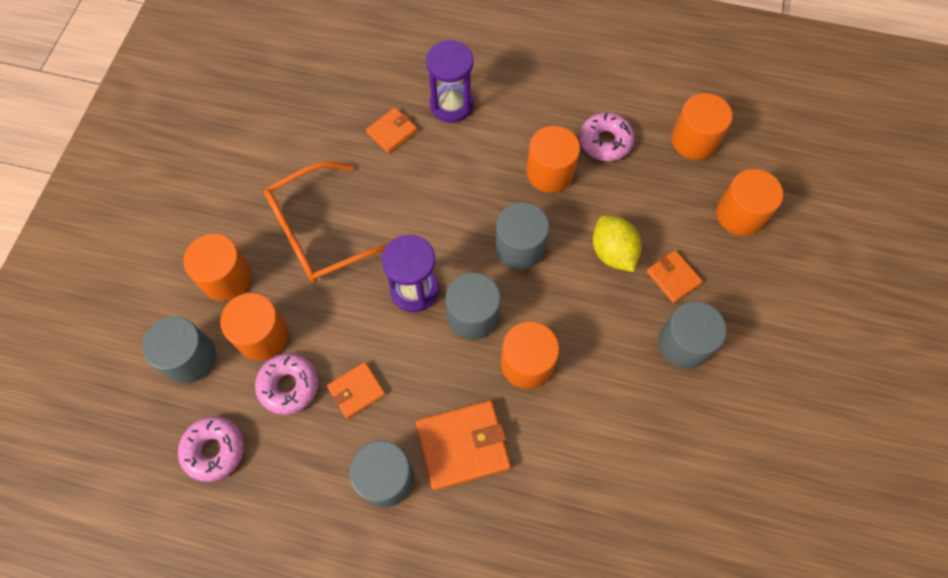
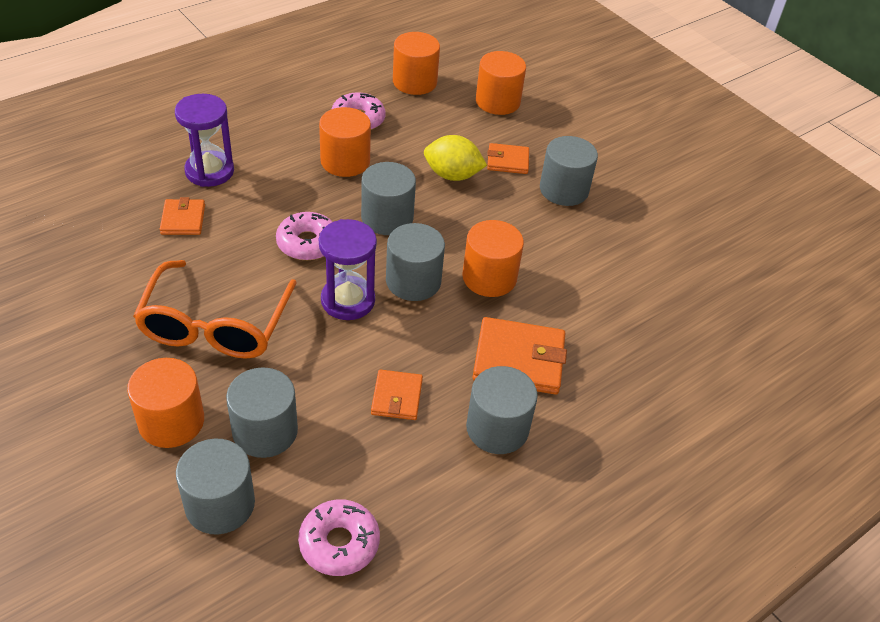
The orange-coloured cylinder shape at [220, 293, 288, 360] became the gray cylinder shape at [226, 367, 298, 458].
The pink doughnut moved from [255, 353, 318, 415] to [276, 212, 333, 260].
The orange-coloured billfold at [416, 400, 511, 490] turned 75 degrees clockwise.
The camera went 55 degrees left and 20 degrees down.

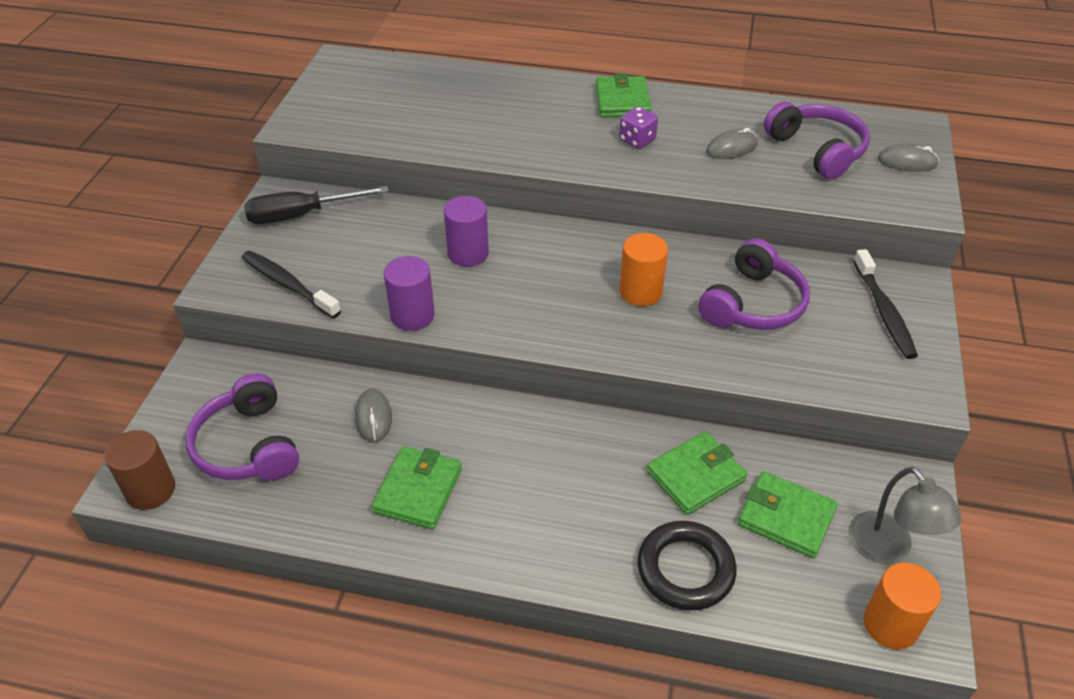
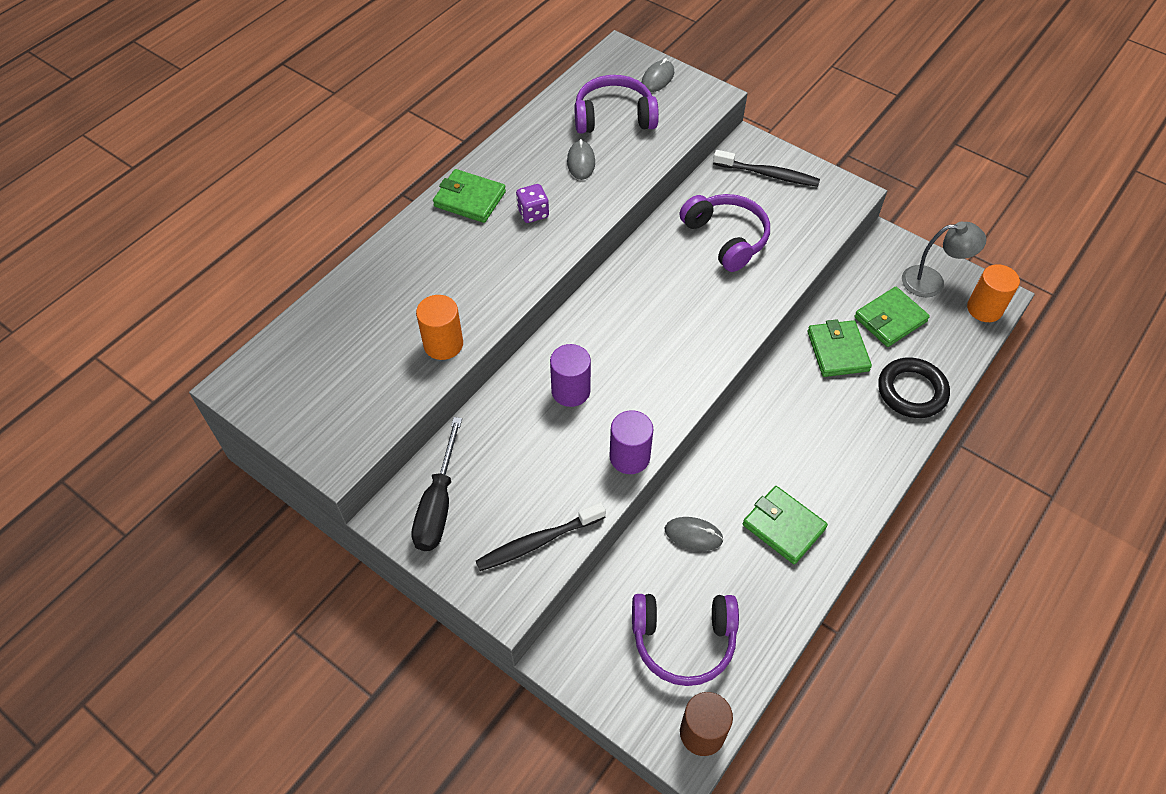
The orange-coloured cylinder shape moved from [619, 233, 668, 306] to [416, 295, 463, 360].
The camera went 65 degrees left and 10 degrees up.

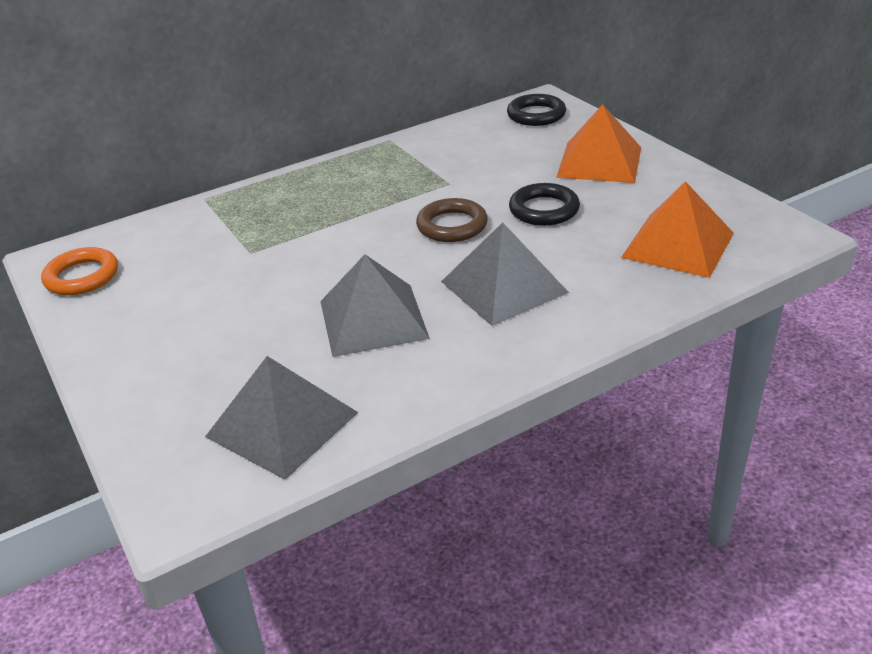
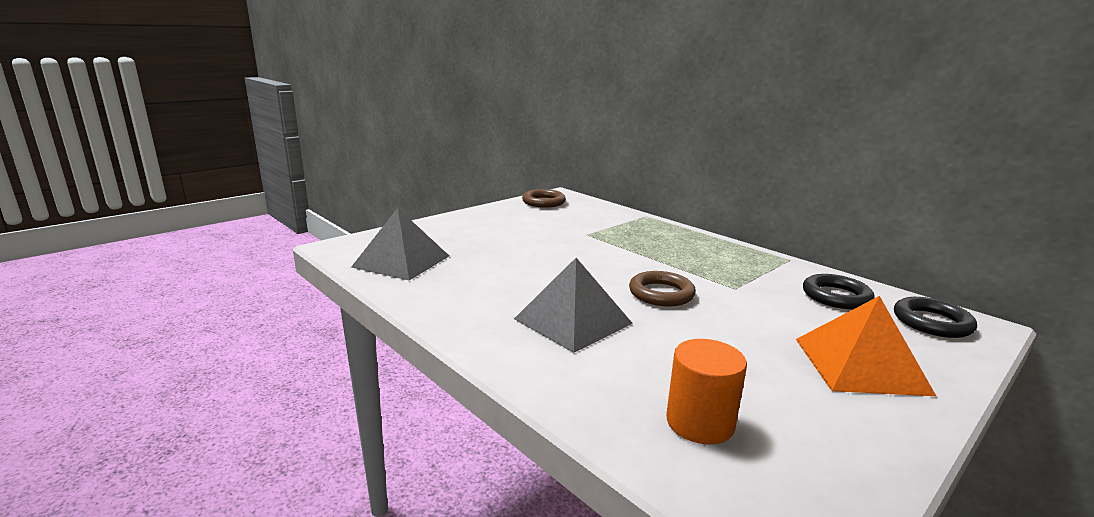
The orange-coloured pyramid shape at [621, 181, 734, 278] was replaced by the orange-coloured cylinder shape at [666, 339, 747, 445].
The jet-black torus moved from [509, 183, 580, 226] to [803, 274, 875, 309].
The orange-coloured torus at [41, 247, 118, 295] became the russet torus at [522, 189, 566, 208].
The gray pyramid shape at [320, 254, 430, 357] disappeared.
The camera went 75 degrees right and 15 degrees down.

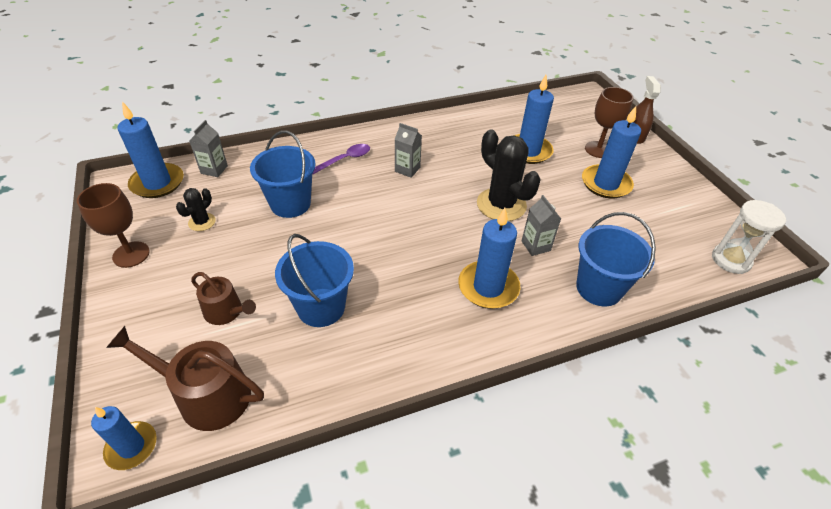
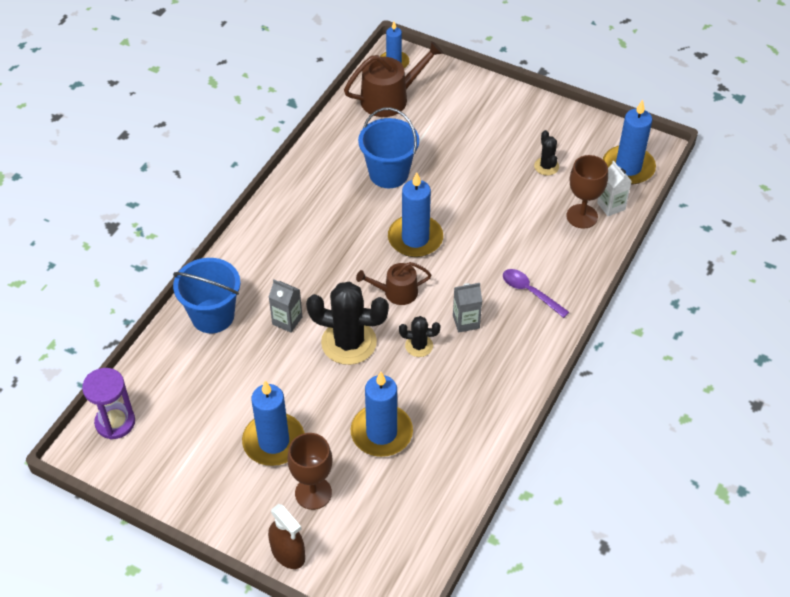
The gray carton at [189, 120, 228, 177] became the snow-white carton at [597, 161, 632, 216].
The cobalt pail at [250, 130, 316, 218] disappeared.
The royal purple tablespoon at [312, 144, 370, 174] turned 120 degrees clockwise.
The russet wine glass moved from [77, 183, 150, 268] to [566, 155, 608, 229].
The snow-white sand timer at [712, 200, 786, 274] became the royal purple sand timer at [82, 368, 135, 439].
The cobalt wax candle moved from [458, 208, 520, 309] to [388, 172, 443, 257].
The russet watering can moved from [191, 272, 256, 325] to [356, 262, 431, 305].
The jet-black saguaro cactus at [399, 316, 440, 357] appeared.
The camera went 140 degrees right and 5 degrees up.

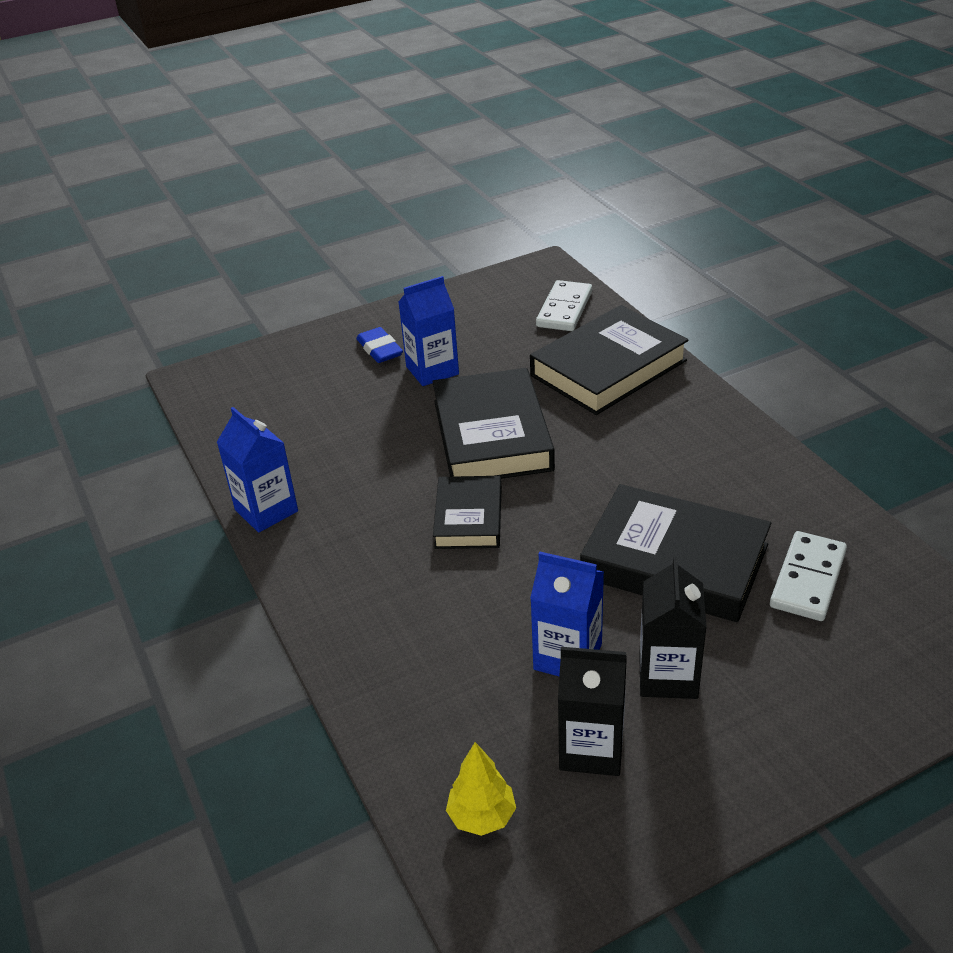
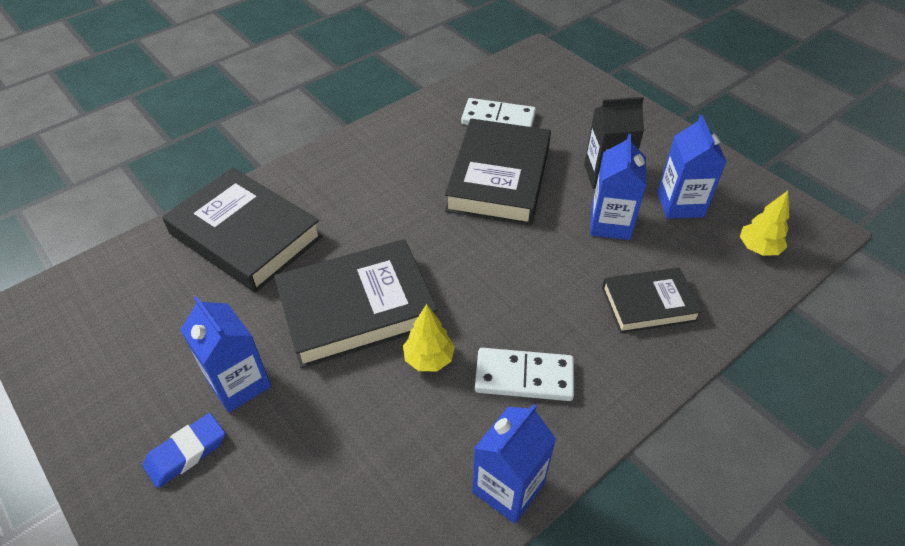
The snow-white domino tile moved from [536, 280, 592, 331] to [475, 348, 574, 401].
The jet-black hardcover moved from [433, 476, 502, 549] to [602, 267, 702, 333].
The jet-black carton at [558, 647, 627, 776] became the cobalt carton at [657, 115, 727, 219].
The golden toy tree at [403, 304, 455, 371] appeared.
The camera went 105 degrees left and 10 degrees up.

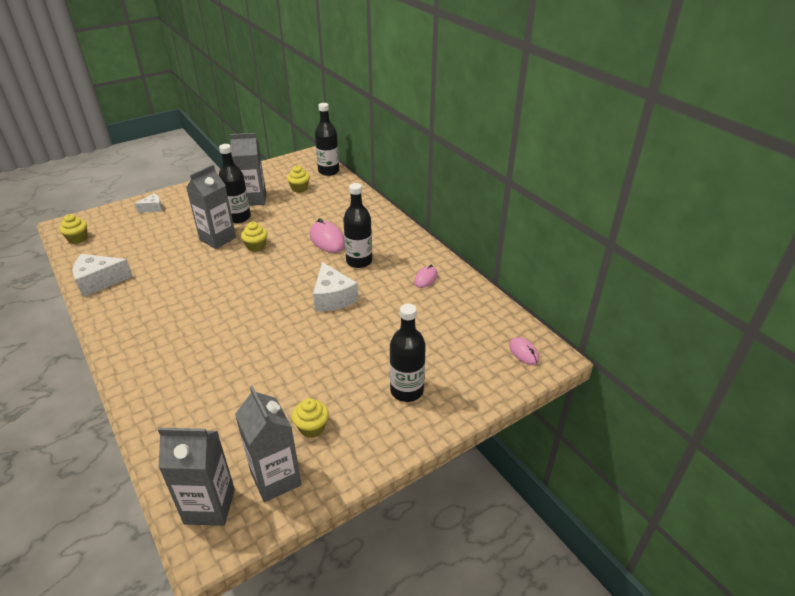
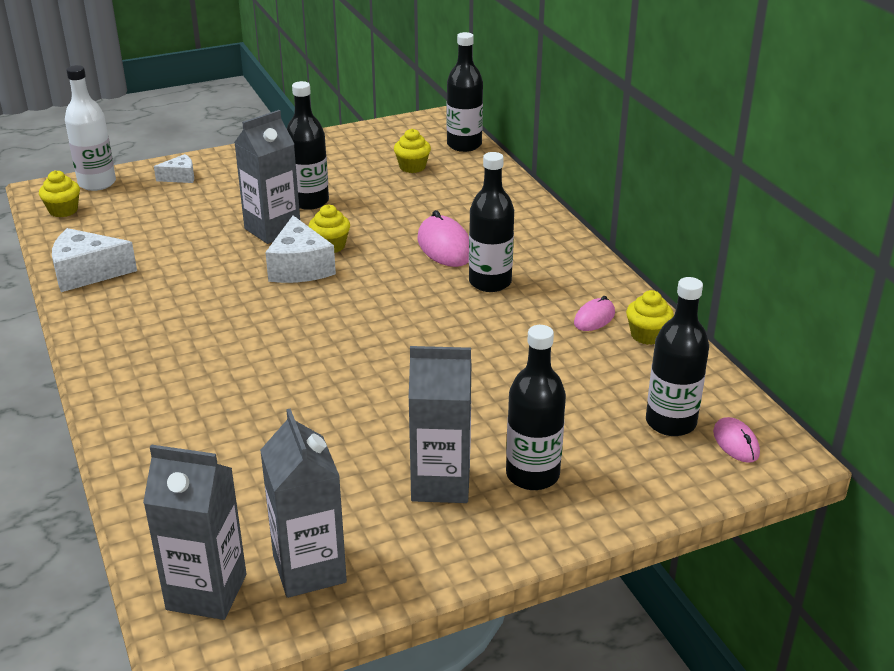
The gray carton moved from [230, 133, 266, 206] to [408, 346, 471, 503].
The snow-white cheese wedge moved from [313, 262, 359, 312] to [265, 216, 336, 283].
The golden muffin moved from [292, 398, 329, 438] to [626, 290, 674, 345].
The snow-white bottle at [65, 65, 116, 191] appeared.
The jet-black bottle at [646, 277, 709, 436] appeared.
The camera went 10 degrees right and 5 degrees down.

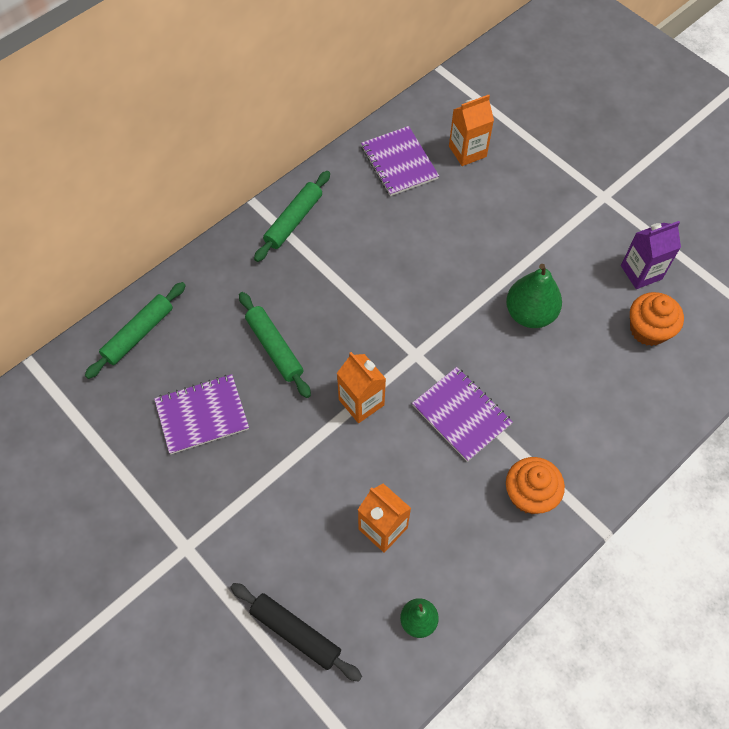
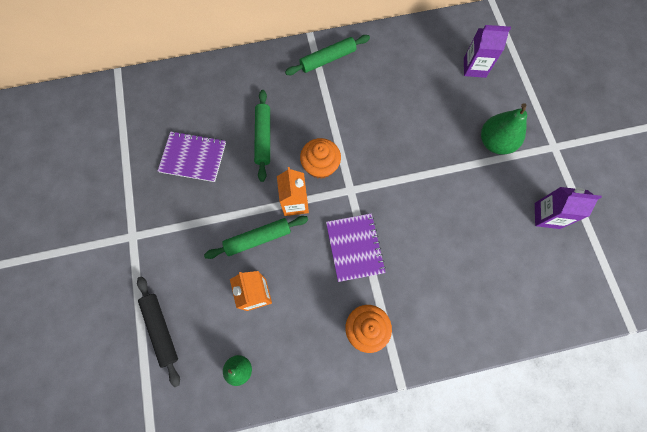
The orange-coloured carton at [449, 95, 494, 166] became the royal purple carton at [464, 25, 511, 78].
The royal purple exercise book at [361, 126, 439, 196] disappeared.
The green toy pear moved from [506, 264, 562, 328] to [481, 103, 527, 155].
The green rolling pin moved from [85, 282, 186, 379] to [204, 216, 308, 259].
The orange-coloured muffin moved from [630, 292, 684, 346] to [300, 138, 341, 179].
The camera went 30 degrees right and 10 degrees up.

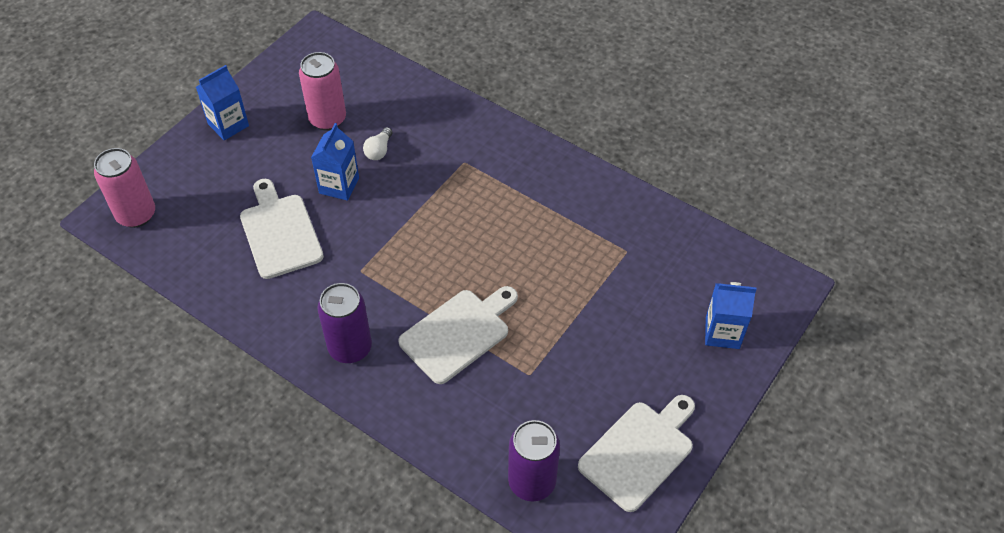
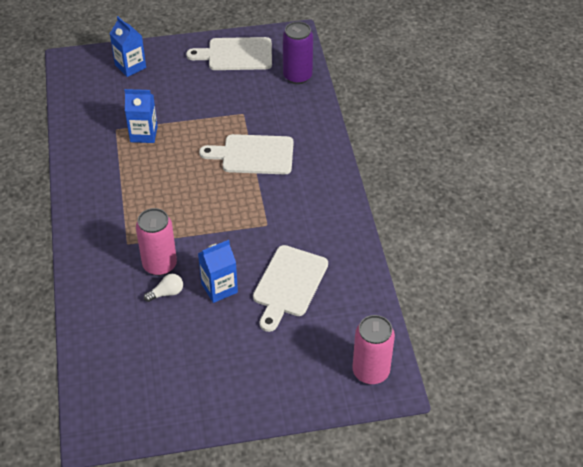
The pink can moved from [299, 52, 346, 130] to [136, 208, 177, 276].
The cobalt carton moved from [196, 65, 249, 140] to [125, 89, 158, 143].
The royal purple can at [317, 283, 372, 363] disappeared.
The camera went 135 degrees left and 5 degrees down.

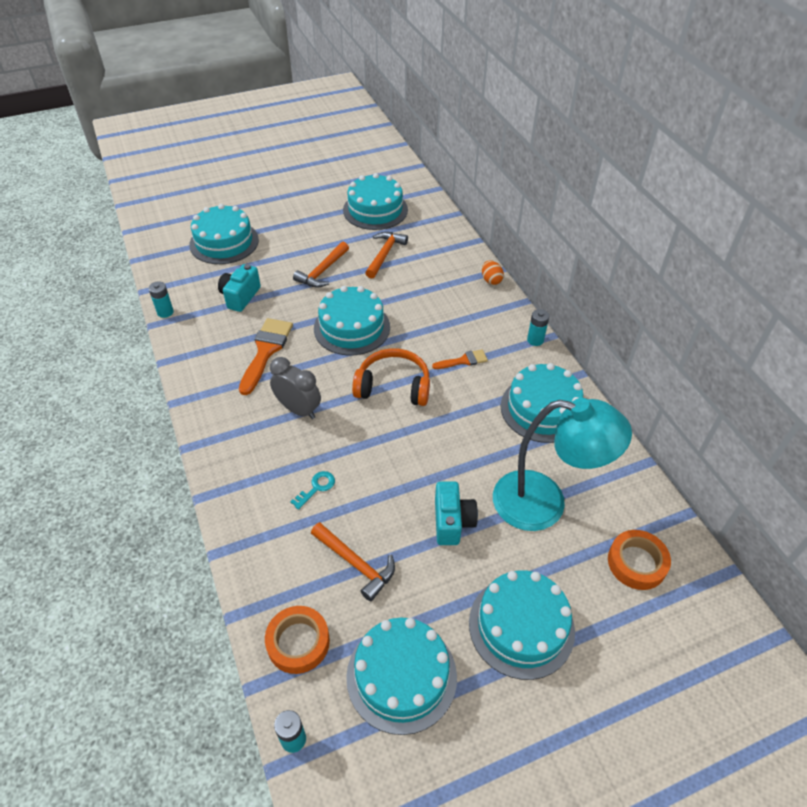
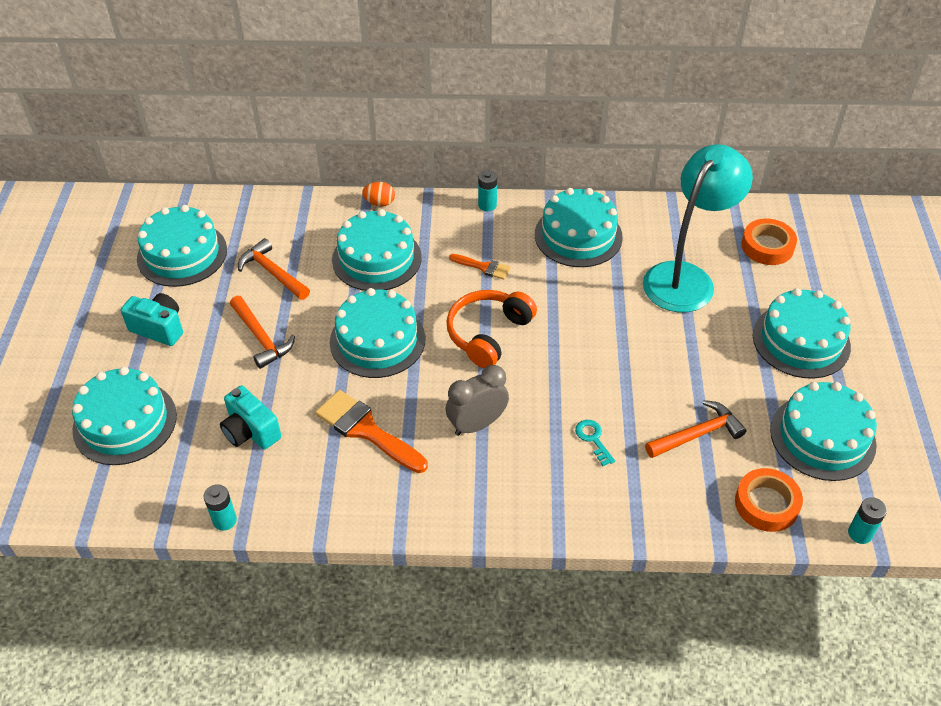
The orange-coloured paintbrush at [432, 349, 488, 369] turned 105 degrees clockwise.
The turquoise compact camera moved from [435, 481, 478, 545] to [121, 293, 183, 346].
The turquoise layer cake at [332, 209, 422, 291] appeared.
The camera went 65 degrees left and 0 degrees up.

